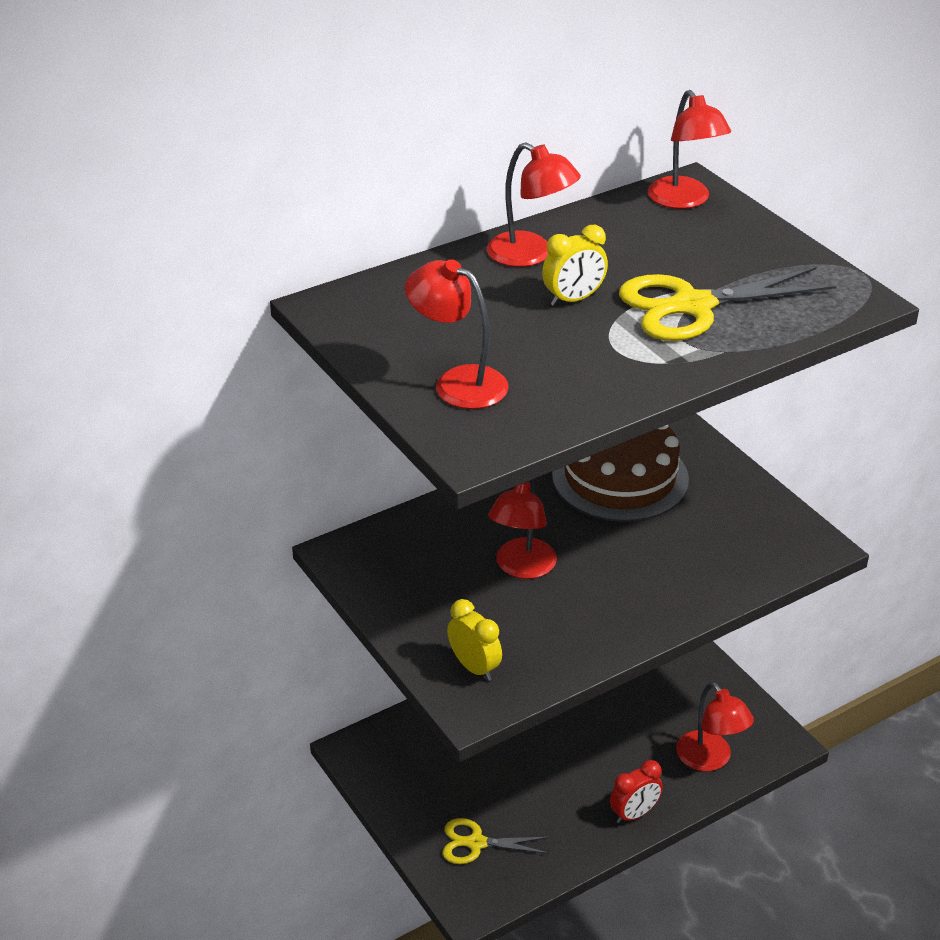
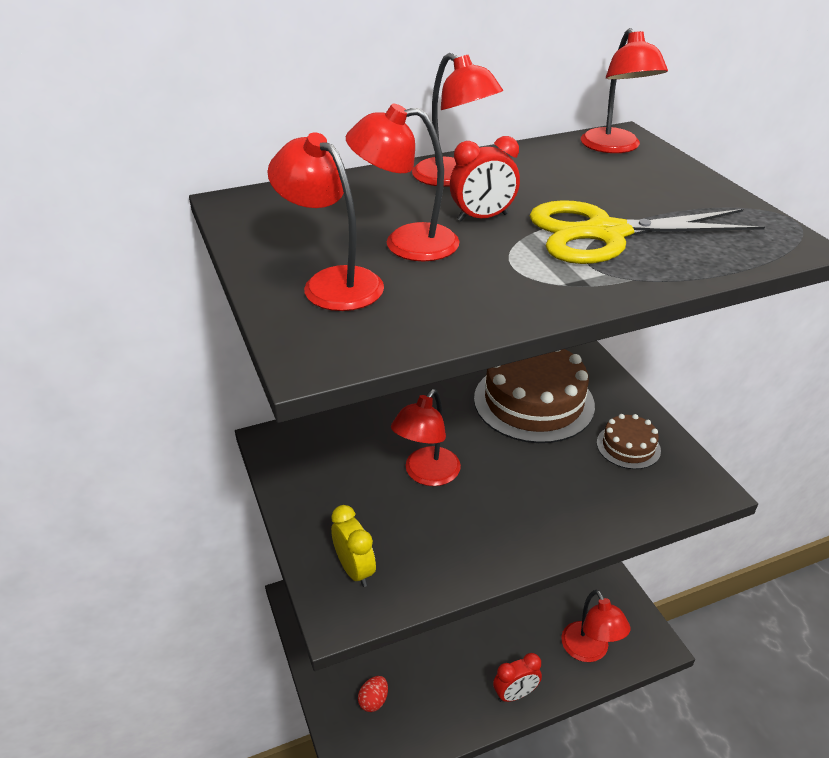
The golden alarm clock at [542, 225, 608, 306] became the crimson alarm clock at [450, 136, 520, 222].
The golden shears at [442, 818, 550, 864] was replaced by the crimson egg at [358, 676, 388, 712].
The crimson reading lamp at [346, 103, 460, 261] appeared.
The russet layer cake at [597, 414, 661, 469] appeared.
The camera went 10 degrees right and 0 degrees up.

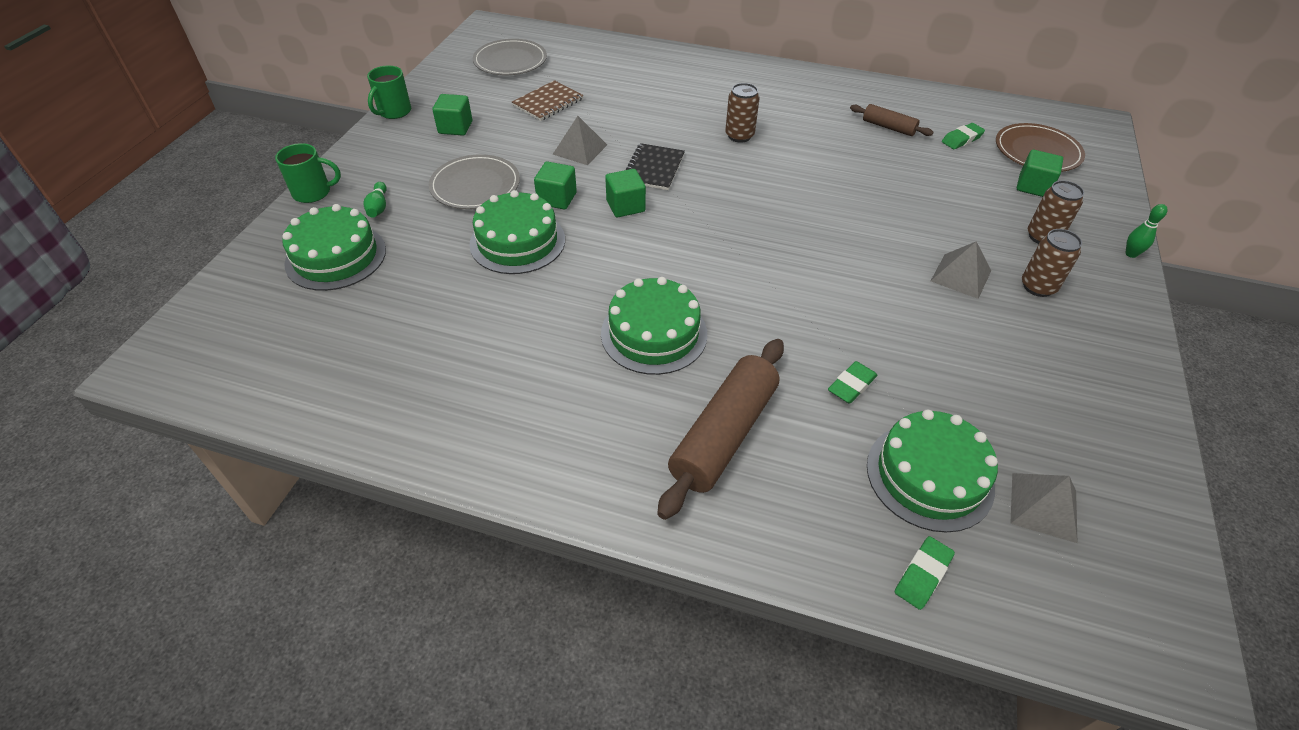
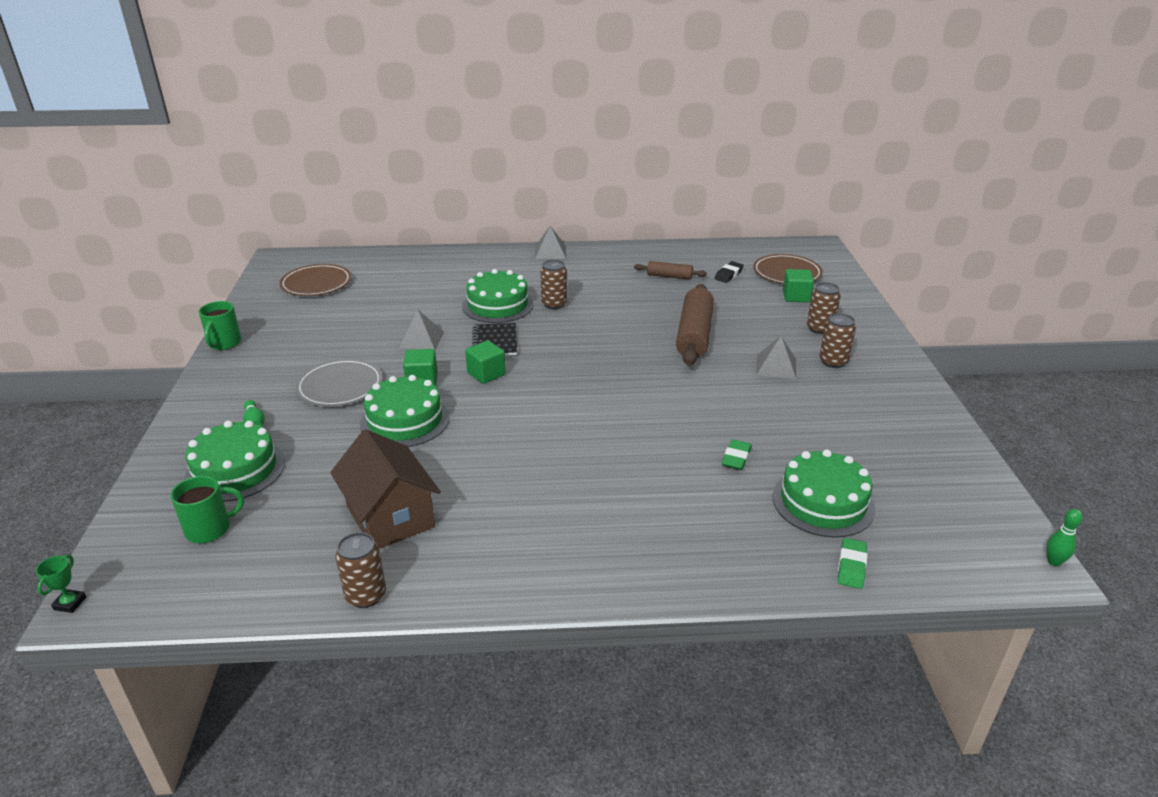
The gray flat dish at [473, 39, 547, 75] became the russet flat dish at [279, 264, 351, 296].
The russet exercise book at [512, 80, 584, 121] disappeared.
The green cube at [432, 94, 472, 136] disappeared.
The green eraser at [942, 123, 985, 149] became the jet-black eraser at [715, 261, 744, 283].
The green coffee mug moved from [275, 143, 341, 203] to [170, 476, 244, 543].
The green tenpin moved from [1125, 204, 1168, 258] to [1046, 509, 1082, 566].
The green layer cake moved from [601, 277, 707, 375] to [462, 269, 534, 323].
The russet rolling pin moved from [657, 339, 784, 520] to [676, 284, 714, 365].
The gray pyramid shape moved from [1010, 473, 1078, 543] to [535, 226, 566, 259].
The russet house at [330, 429, 441, 549] appeared.
The russet can at [335, 532, 386, 608] appeared.
The green prize cup at [36, 554, 86, 613] appeared.
The camera went 20 degrees left and 15 degrees down.

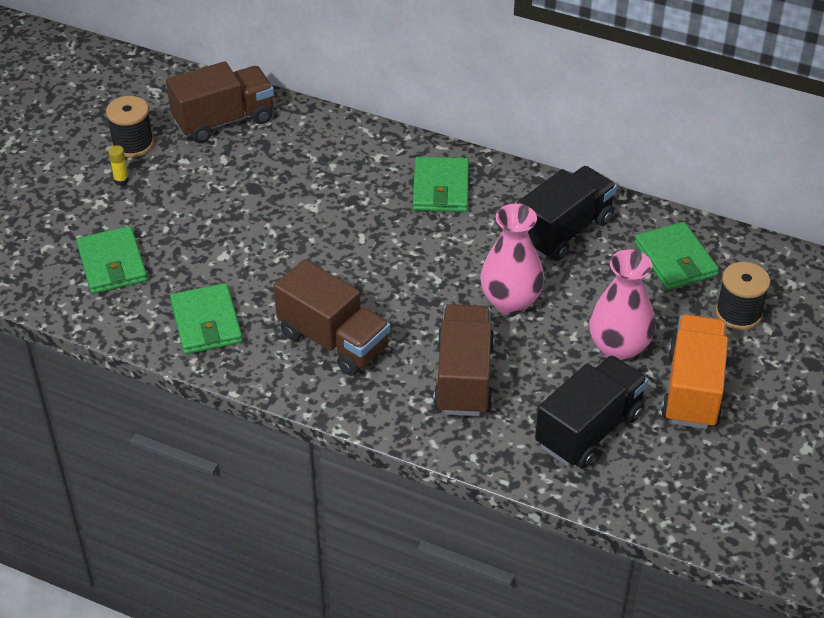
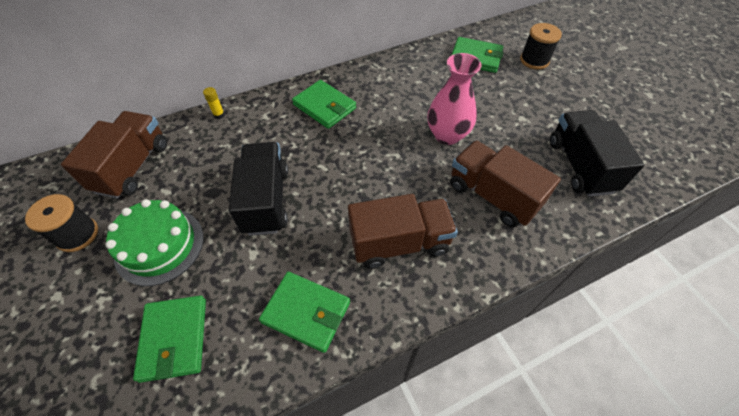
The golden glue moved from [108, 145, 129, 186] to [203, 87, 225, 119].
The jet-black toy truck moved from [517, 166, 617, 261] to [229, 142, 288, 236].
The green billfold at [76, 226, 147, 294] turned 60 degrees clockwise.
The pink vase at [589, 249, 656, 362] disappeared.
The orange-coloured toy truck at [661, 314, 728, 429] disappeared.
The green layer cake at [106, 199, 204, 286] appeared.
The camera went 50 degrees left and 10 degrees up.

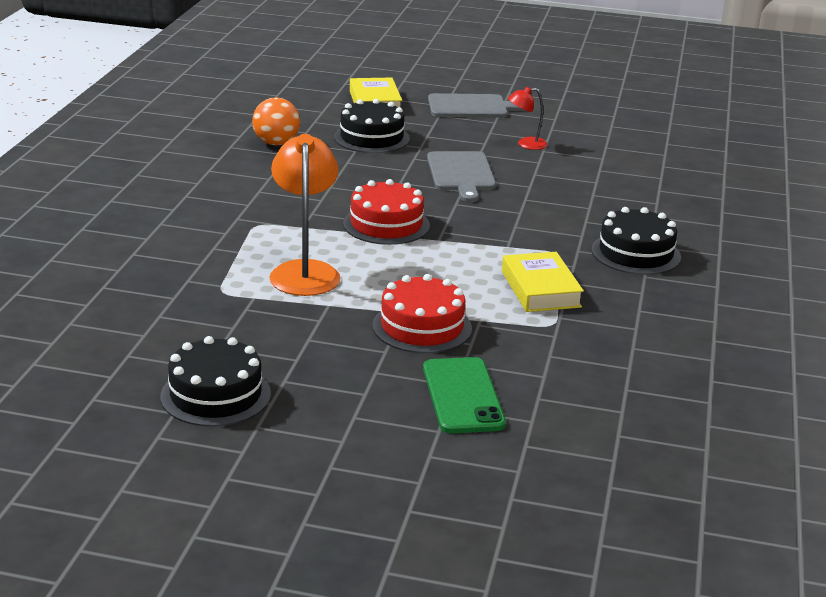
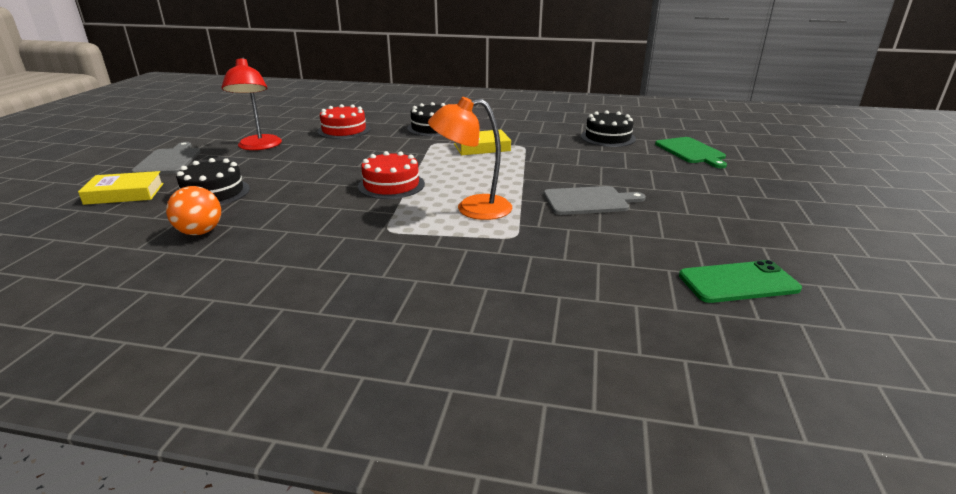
The crimson reading lamp at [508, 87, 548, 150] changed to 1.92 times the size.
The gray cutting board moved from [427, 151, 496, 202] to [544, 186, 646, 215].
The crimson layer cake moved from [372, 274, 472, 353] to [317, 104, 371, 139].
The jet-black layer cake moved from [160, 336, 271, 427] to [581, 110, 636, 147].
The green phone moved from [423, 357, 506, 433] to [679, 260, 802, 303].
The green cutting board at [655, 137, 727, 168] appeared.
The camera went 90 degrees left and 0 degrees up.

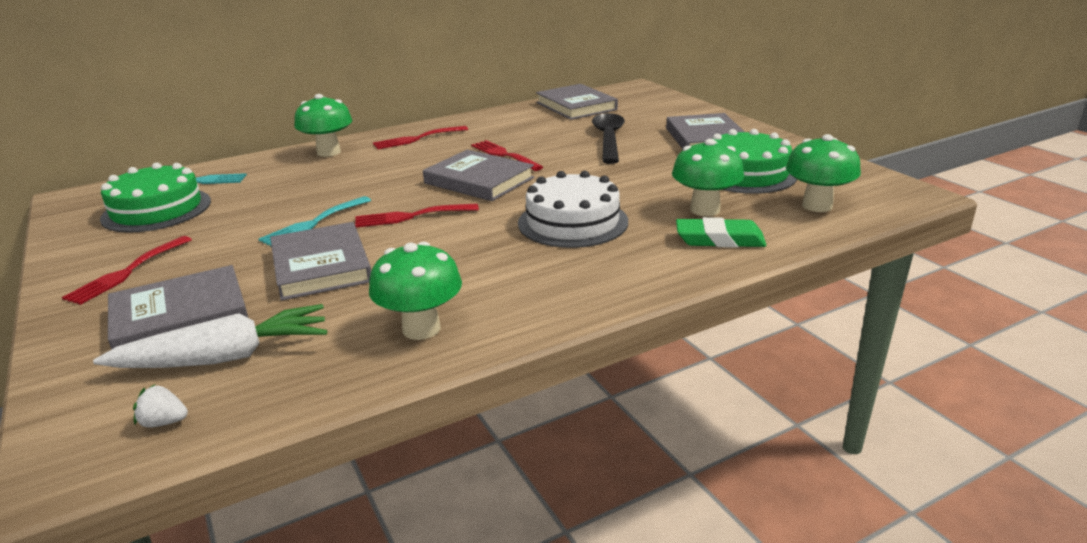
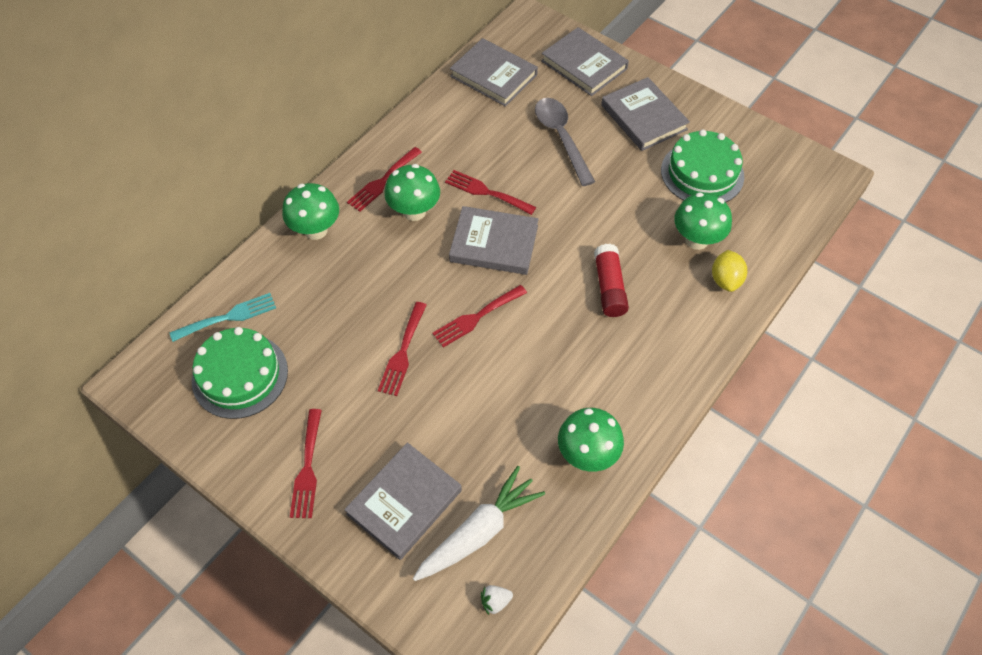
The jet-black tablespoon at [592, 113, 625, 164] became the gray tablespoon at [535, 98, 595, 186].
The green fungus moved from [786, 134, 861, 212] to [384, 164, 440, 221].
The snow-white layer cake at [518, 171, 628, 248] was replaced by the crimson glue at [594, 244, 629, 317].
The turquoise table fork at [259, 196, 371, 247] became the crimson table fork at [378, 302, 427, 396].
The green eraser at [676, 217, 767, 248] was replaced by the golden citrus fruit at [712, 250, 747, 292].
The gray hardcover moved from [270, 222, 371, 301] to [541, 27, 629, 96].
The camera went 25 degrees left and 30 degrees up.

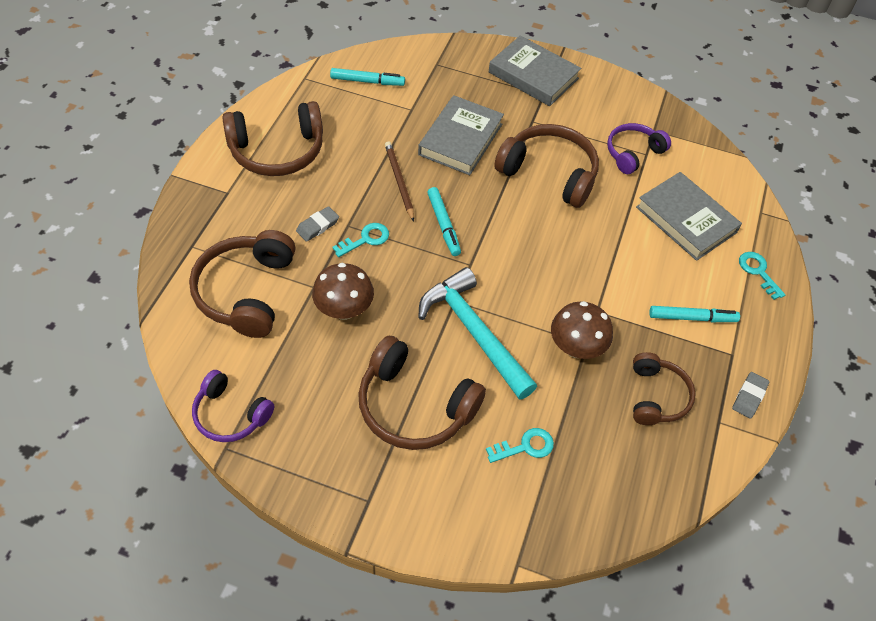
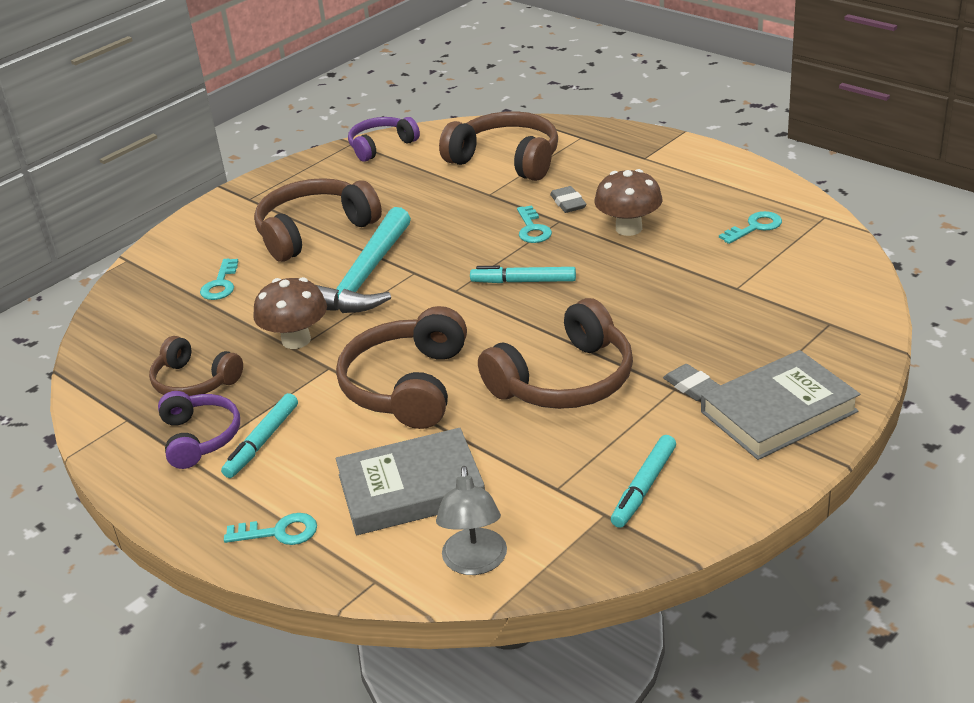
The turquoise felt pen moved from [330, 68, 405, 86] to [611, 435, 676, 528].
The gray hardcover at [418, 95, 504, 175] disappeared.
The russet headphones moved from [222, 101, 323, 176] to [336, 306, 467, 429].
The royal purple headphones moved from [607, 123, 671, 174] to [158, 391, 240, 469].
The russet lead pencil at [385, 141, 414, 221] disappeared.
The russet fungus moved from [312, 263, 374, 320] to [595, 169, 662, 236].
The turquoise claw hammer at [418, 267, 537, 400] turned 120 degrees clockwise.
The gray eraser moved from [732, 372, 769, 419] to [663, 364, 720, 401].
The turquoise door key at [719, 211, 782, 244] appeared.
The gray reading lamp at [436, 466, 507, 575] appeared.
The camera went 120 degrees right and 20 degrees down.

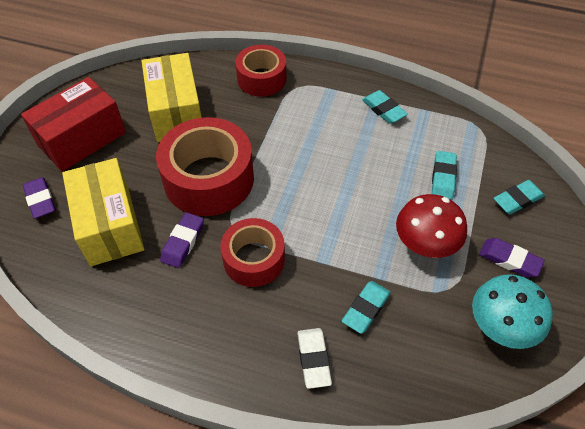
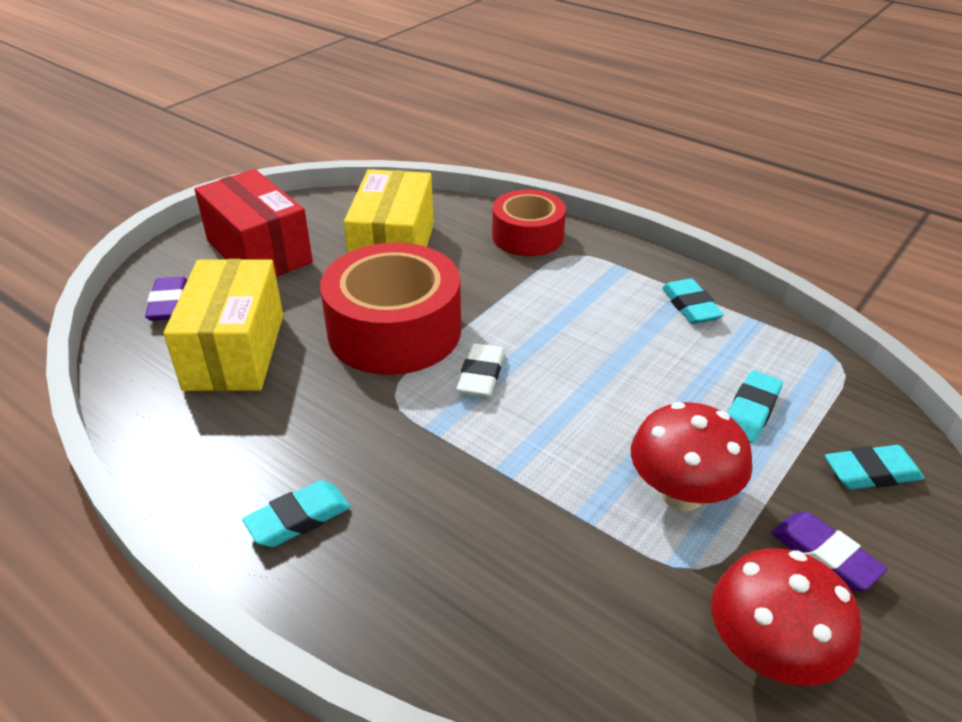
The crimson parcel at [21, 77, 126, 172] turned 75 degrees clockwise.
The royal purple eraser at [160, 212, 204, 268] disappeared.
The crimson tape at [220, 218, 285, 287] disappeared.
The turquoise fungus at [472, 274, 553, 349] became the crimson fungus at [711, 548, 862, 686].
The turquoise eraser moved from [342, 281, 391, 334] to [242, 480, 350, 547].
The snow-white eraser moved from [297, 328, 332, 389] to [456, 343, 505, 397].
The camera went 20 degrees right and 15 degrees down.

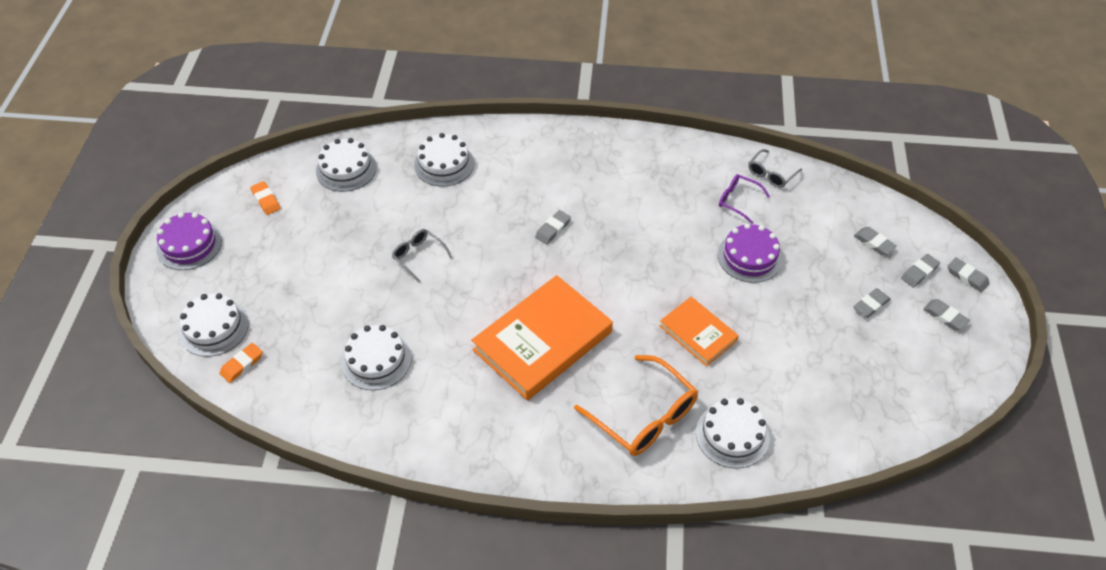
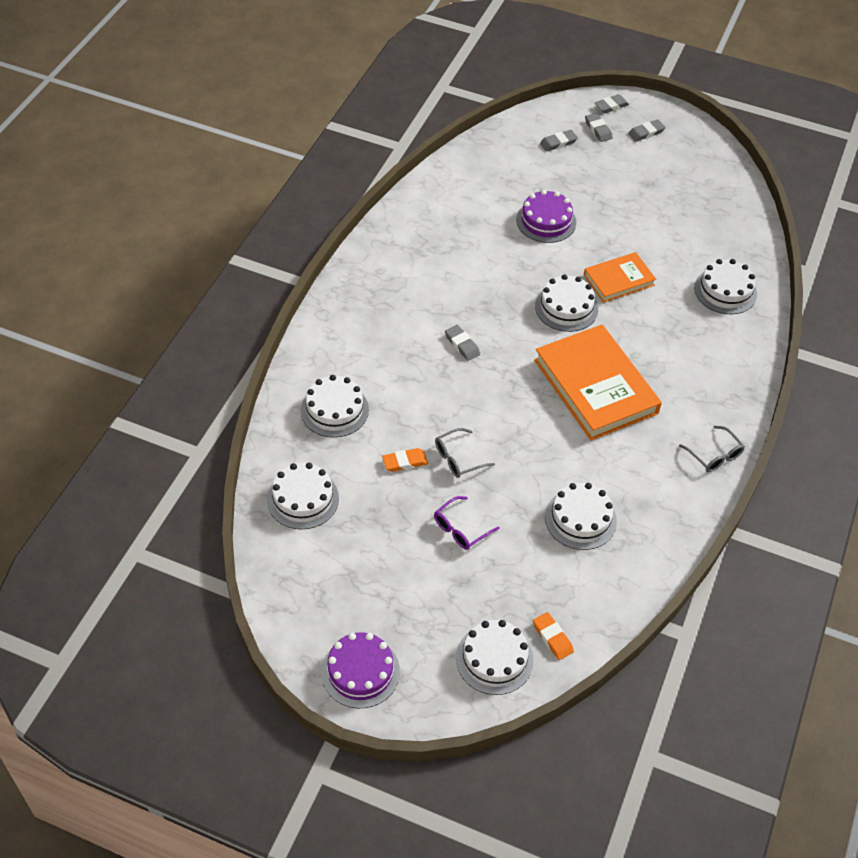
The gray eyeglasses moved from [748, 149, 802, 188] to [679, 426, 745, 472].
The royal purple eyeglasses moved from [719, 174, 770, 224] to [434, 496, 500, 550].
The orange-coloured eraser moved from [250, 181, 281, 215] to [382, 448, 428, 472].
The gray eraser at [853, 288, 891, 318] disappeared.
The orange-coloured eyeglasses at [574, 355, 698, 456] disappeared.
The snow-white layer cake at [535, 274, 598, 332] appeared.
The camera went 75 degrees left and 0 degrees up.

